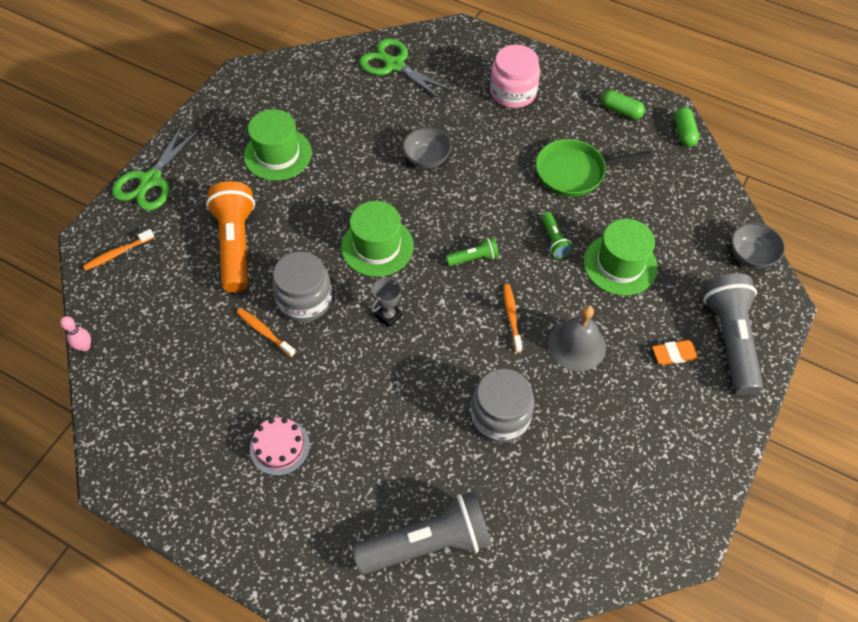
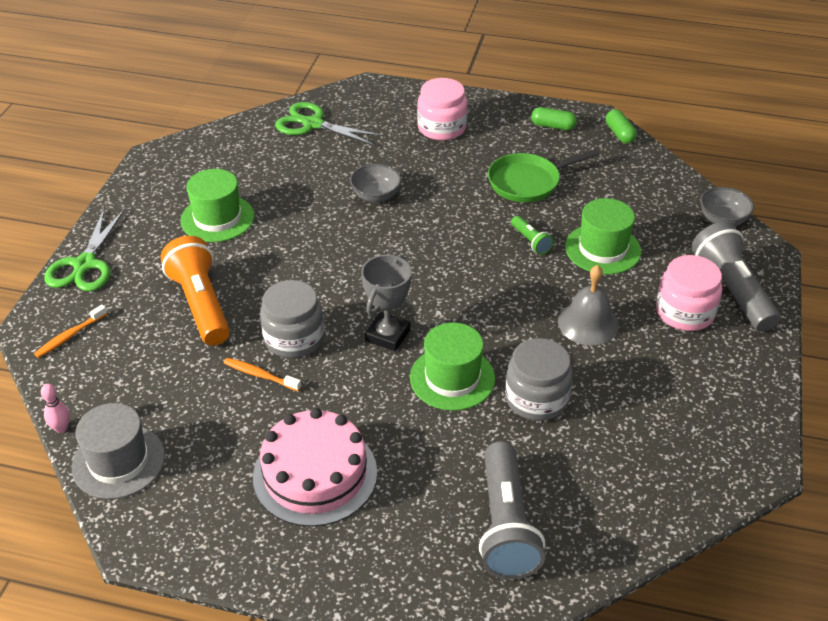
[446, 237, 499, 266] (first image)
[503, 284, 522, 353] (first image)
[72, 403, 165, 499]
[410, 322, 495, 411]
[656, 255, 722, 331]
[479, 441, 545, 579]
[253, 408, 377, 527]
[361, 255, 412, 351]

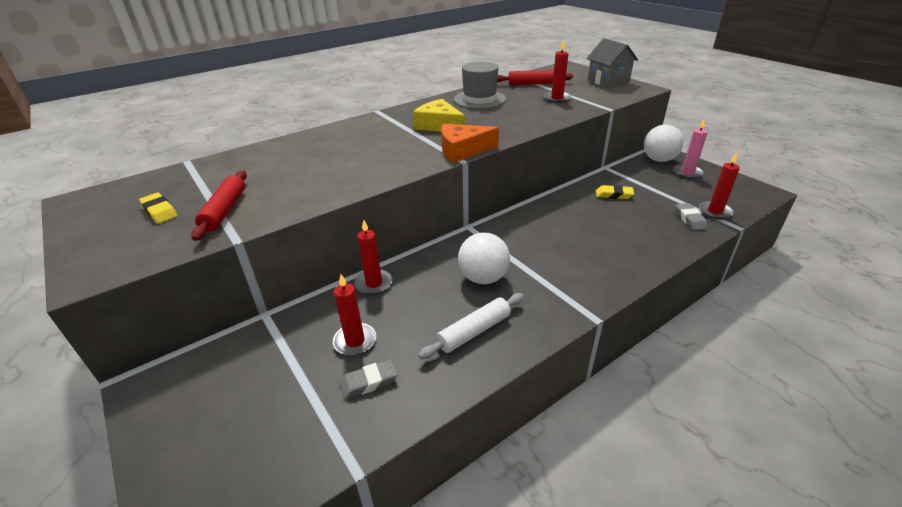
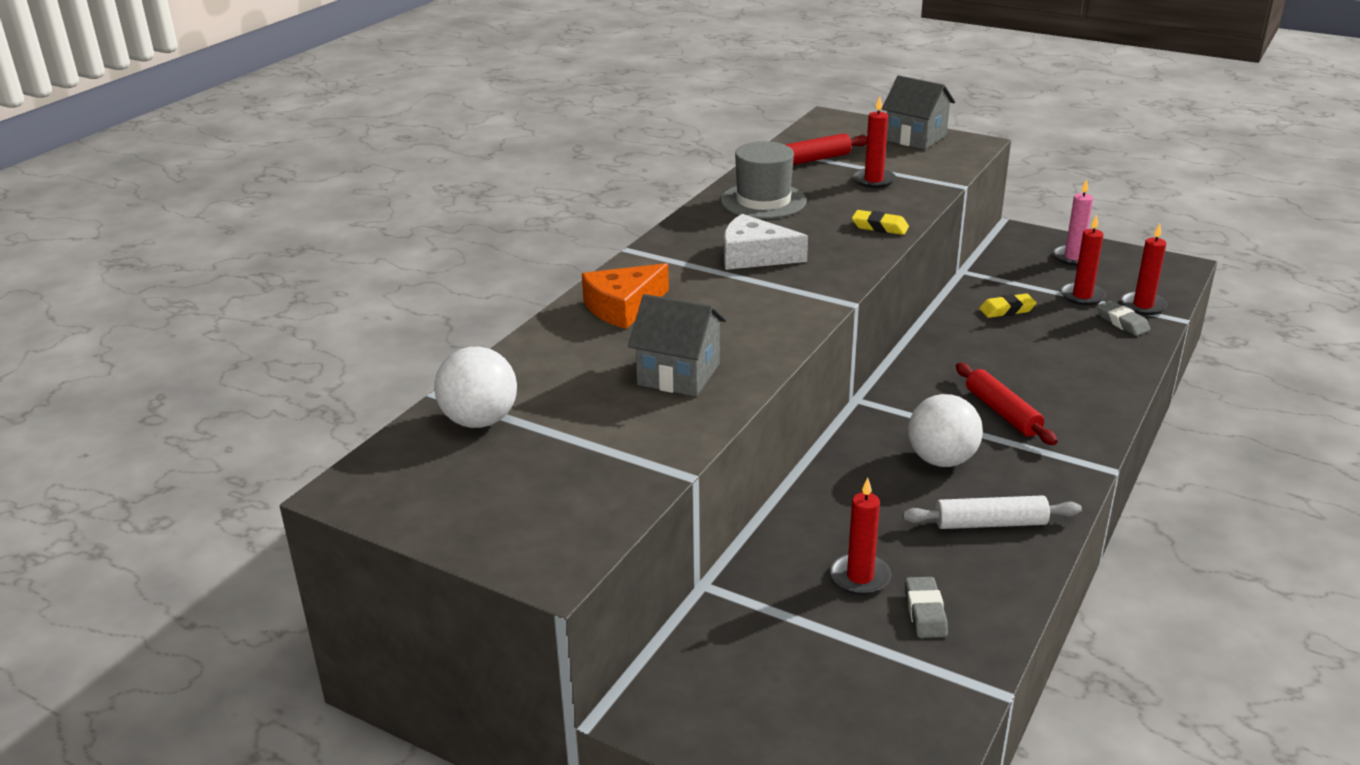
[628, 294, 727, 397]
[852, 210, 909, 235]
[956, 363, 1058, 445]
[1061, 214, 1106, 305]
[582, 263, 669, 329]
[434, 347, 517, 428]
[724, 214, 808, 270]
[905, 577, 948, 638]
[903, 495, 1082, 529]

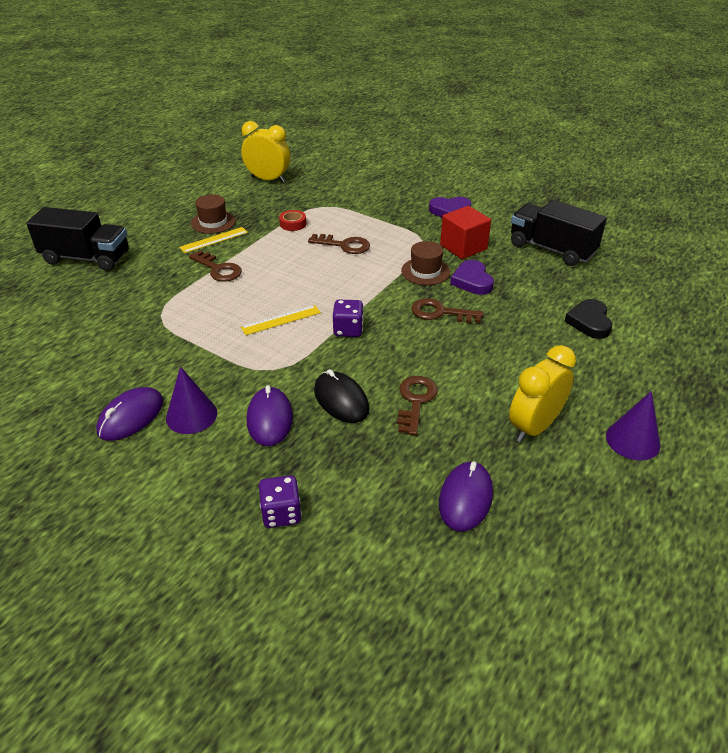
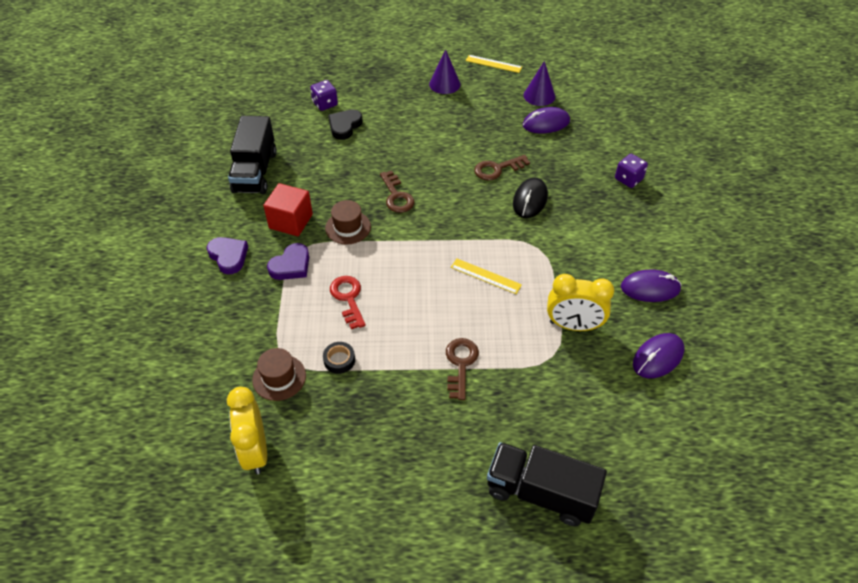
[524, 61, 555, 106]
[466, 55, 522, 73]
[252, 348, 306, 401]
[633, 333, 684, 378]
[310, 80, 338, 111]
[267, 243, 309, 280]
[547, 274, 614, 331]
[323, 342, 355, 374]
[330, 276, 366, 329]
[487, 442, 607, 526]
[328, 109, 363, 140]

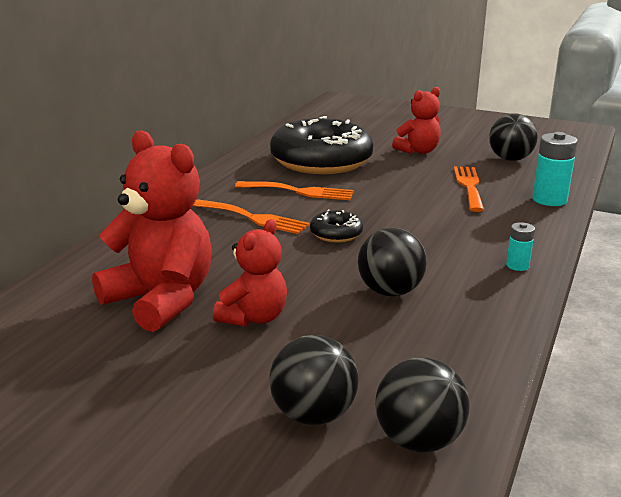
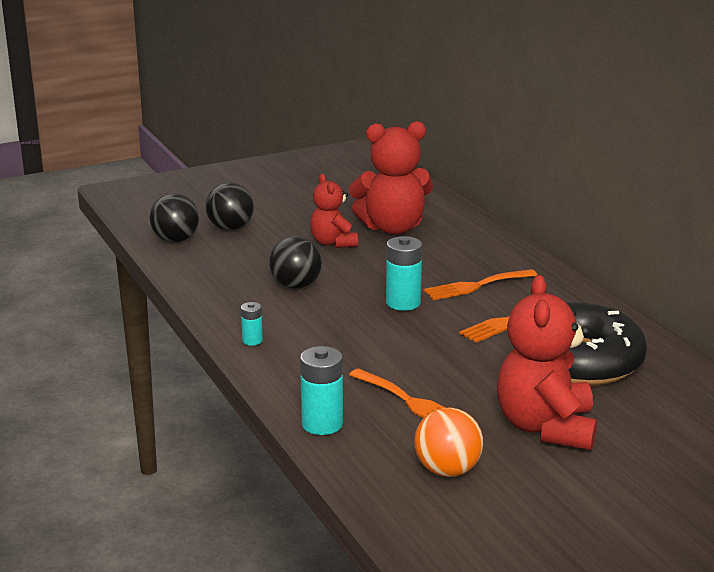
[386, 236, 422, 311]
[414, 408, 483, 477]
[497, 275, 597, 450]

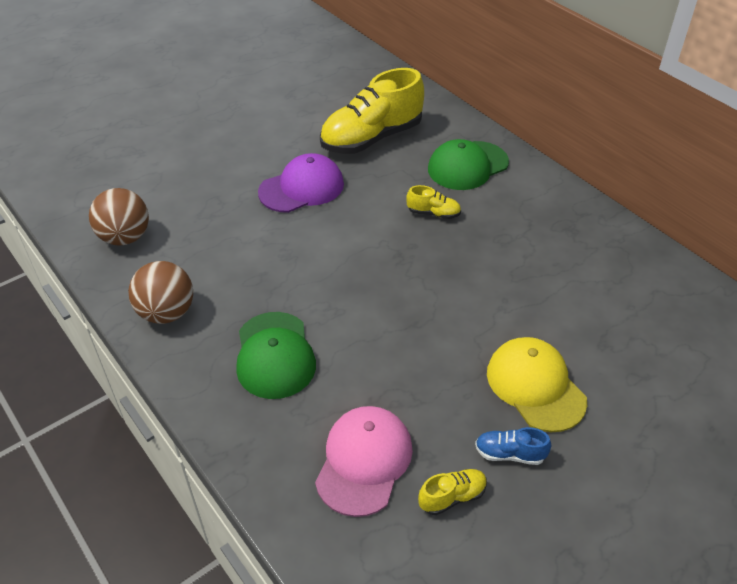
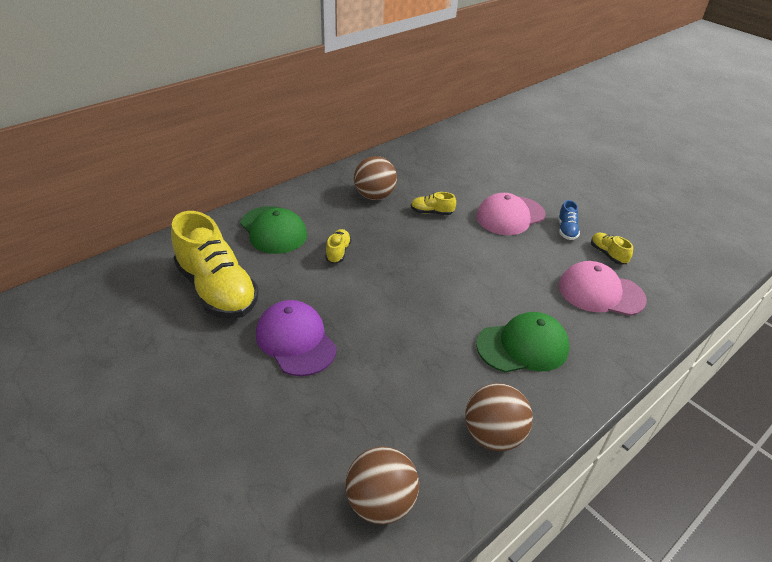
[354, 156, 397, 200]
[411, 192, 456, 215]
[476, 193, 546, 235]

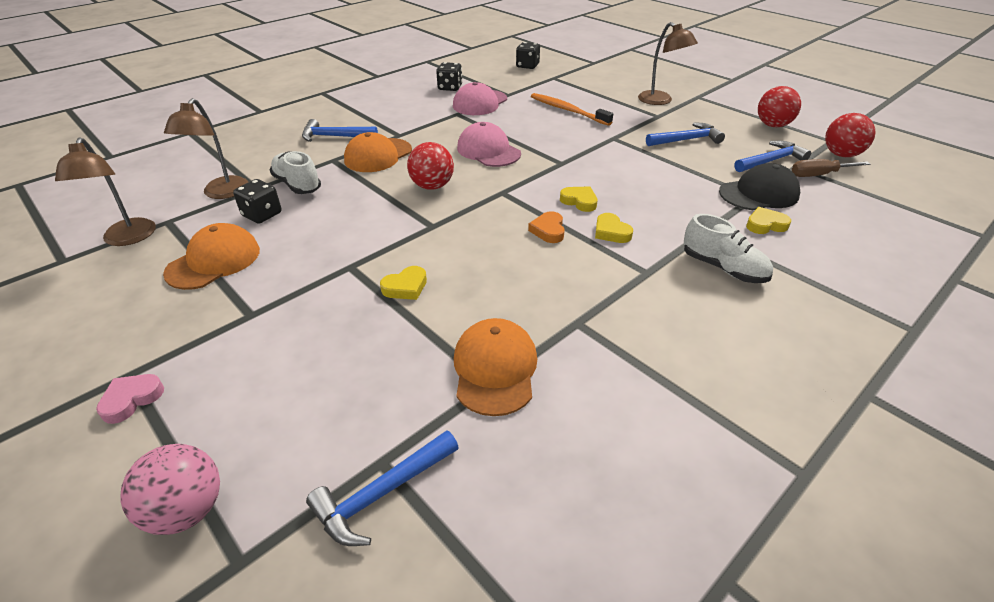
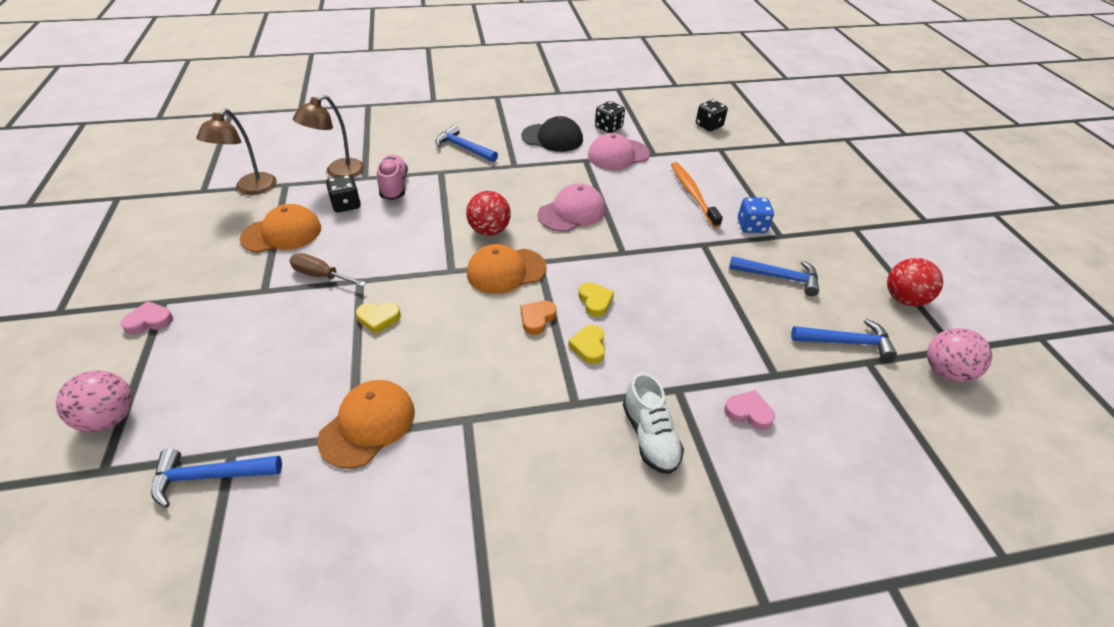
[638, 22, 698, 105] (first image)
[738, 197, 774, 233]
[467, 244, 547, 294]
[521, 116, 583, 152]
[289, 253, 366, 287]
[377, 155, 408, 200]
[724, 390, 775, 430]
[927, 328, 992, 382]
[538, 183, 605, 232]

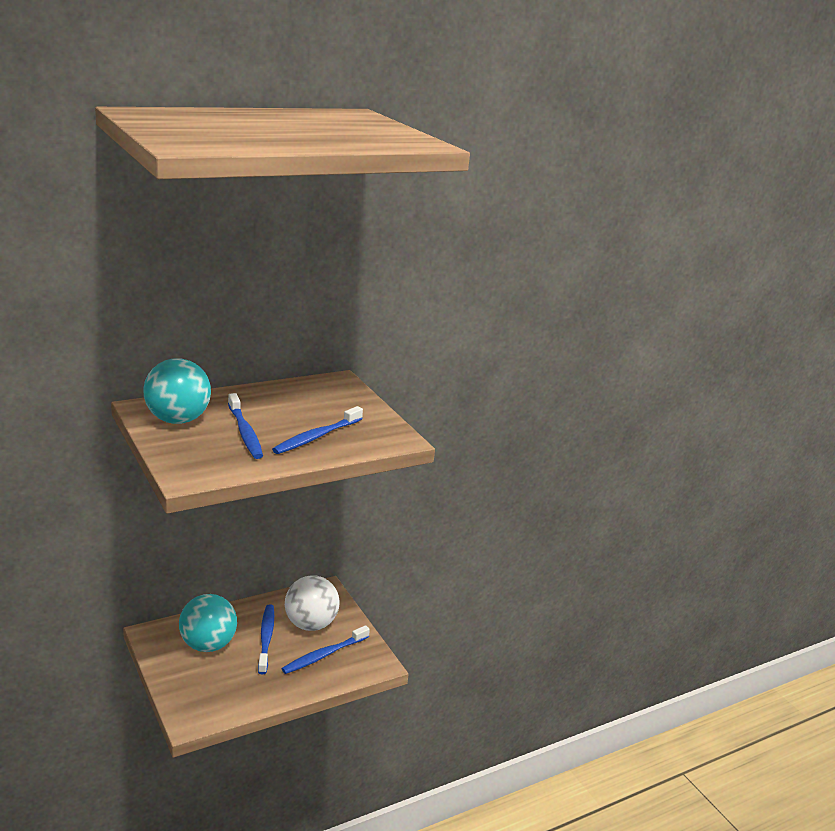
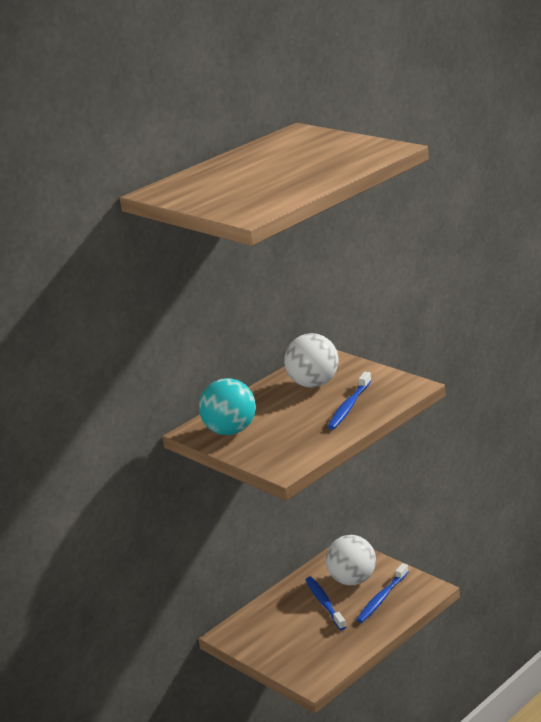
[179, 594, 237, 652] (first image)
[228, 393, 263, 459] (first image)
[284, 333, 339, 388]

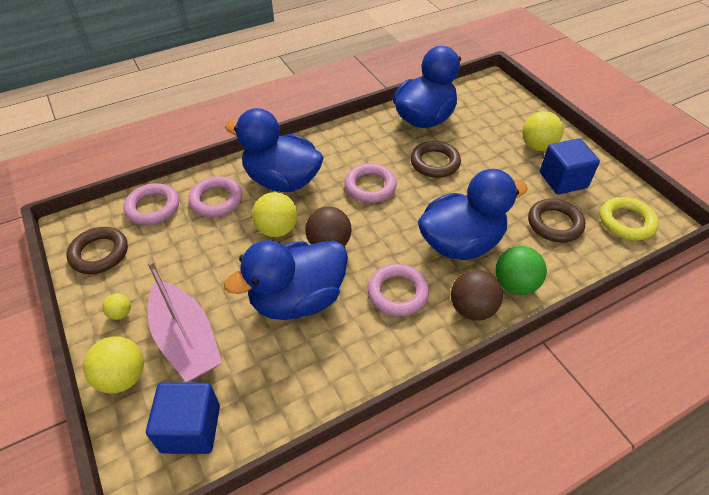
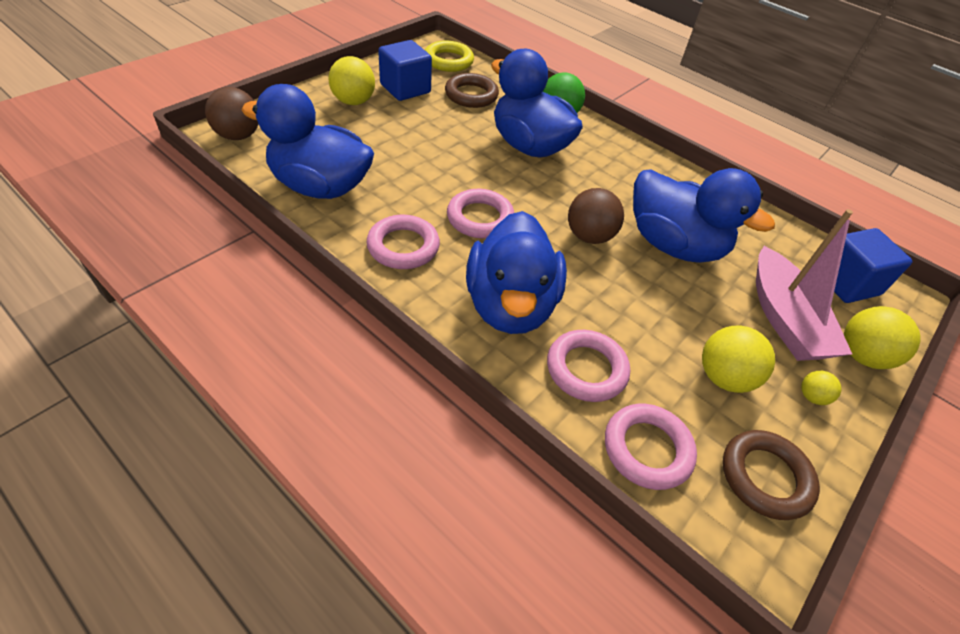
[410, 141, 461, 178] (first image)
[702, 325, 775, 393]
[366, 215, 440, 269]
[205, 87, 258, 140]
[756, 209, 853, 361]

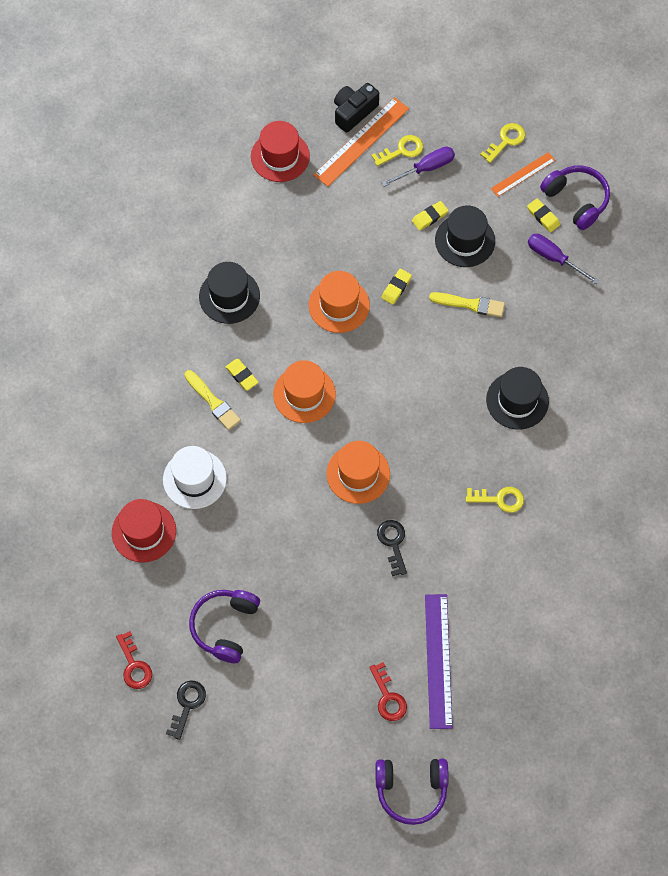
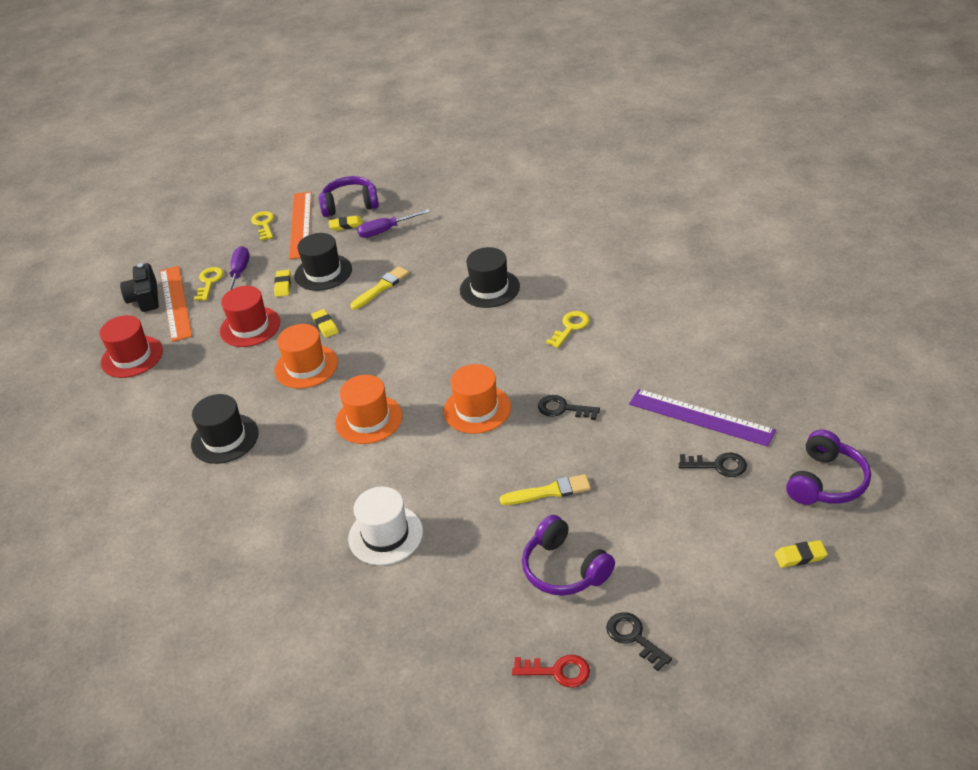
[220, 286, 280, 347]
[500, 474, 591, 505]
[774, 540, 827, 568]
[679, 453, 747, 477]
[289, 192, 311, 259]

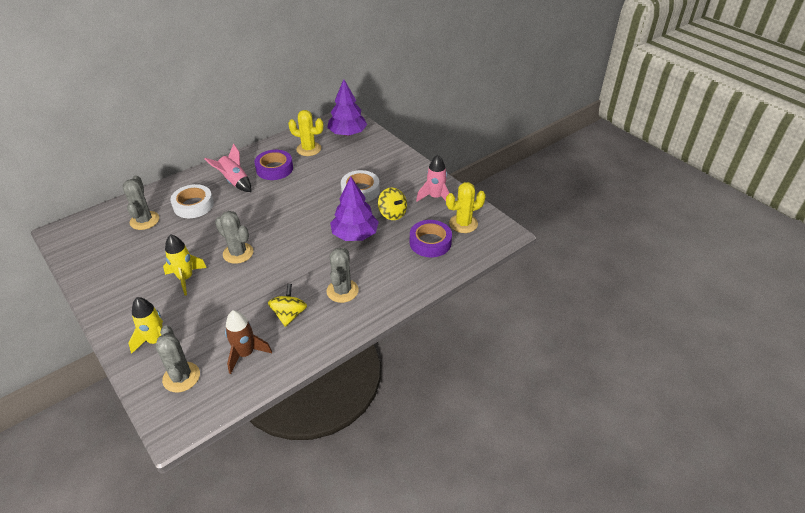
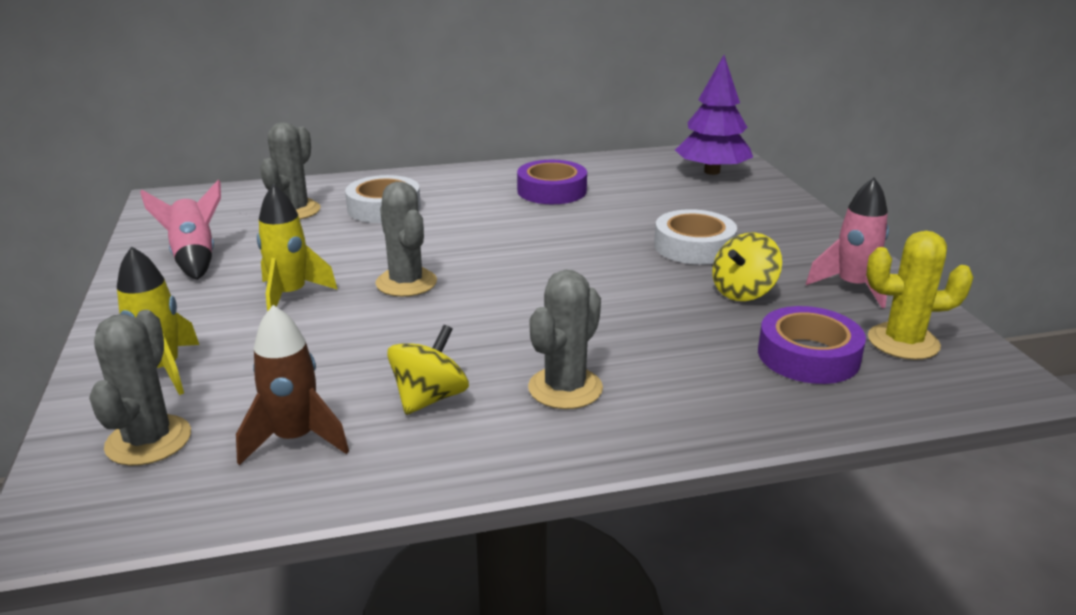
[288, 110, 324, 156] (first image)
[330, 177, 379, 241] (first image)
[140, 180, 221, 280]
[712, 233, 782, 301]

